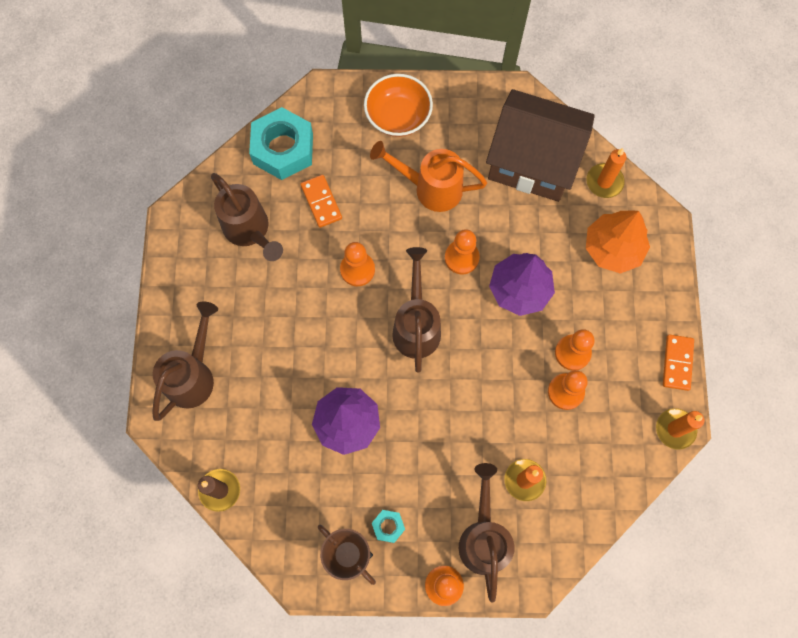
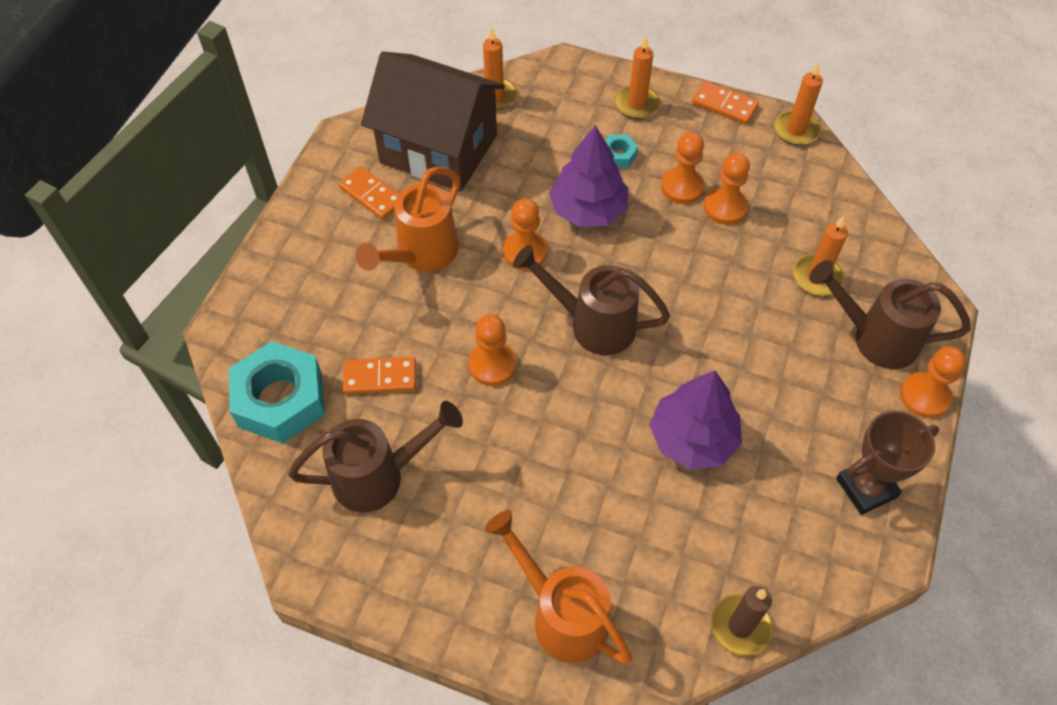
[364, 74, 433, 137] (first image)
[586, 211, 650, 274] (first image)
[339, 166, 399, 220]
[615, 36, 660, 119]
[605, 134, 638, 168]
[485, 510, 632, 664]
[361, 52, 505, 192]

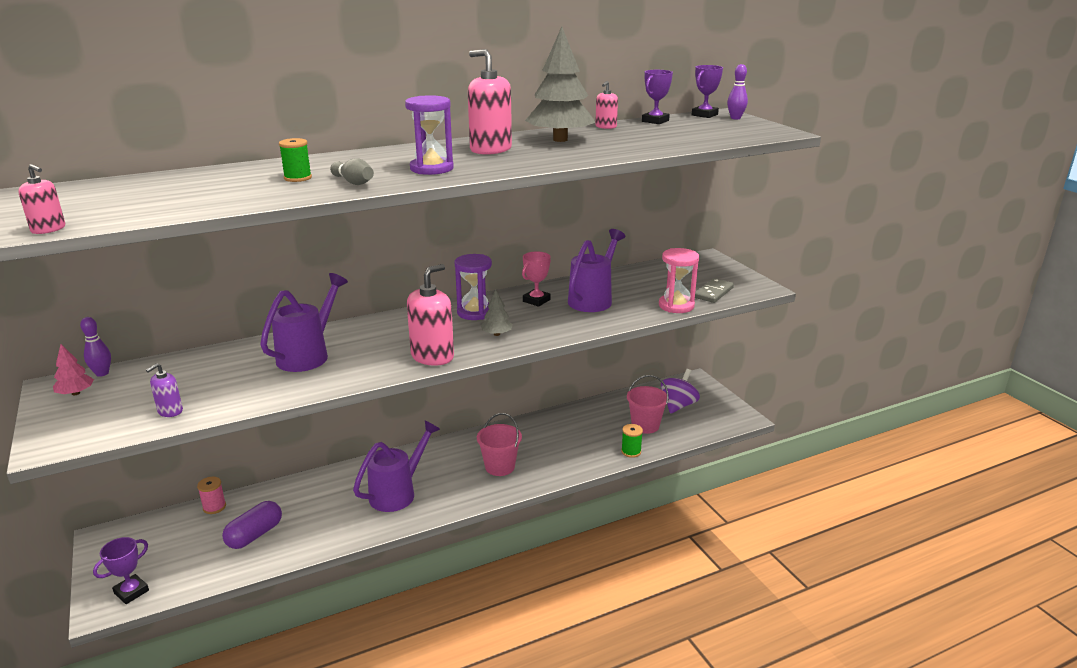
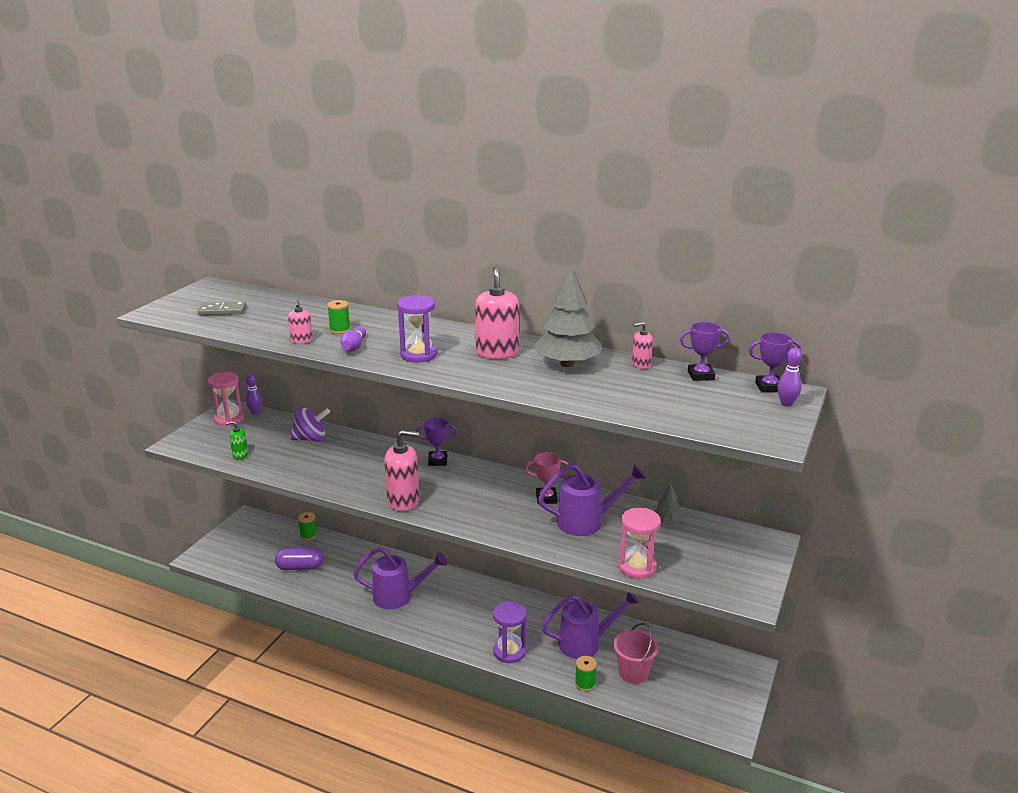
[477, 413, 522, 476] (first image)
[288, 300, 313, 344]
[416, 418, 458, 466]
[542, 592, 640, 659]
[493, 601, 527, 663]
[654, 483, 683, 524]
[290, 407, 330, 442]
[197, 301, 247, 315]
[207, 372, 244, 426]
[226, 421, 248, 460]
[298, 512, 317, 540]
[341, 327, 366, 351]

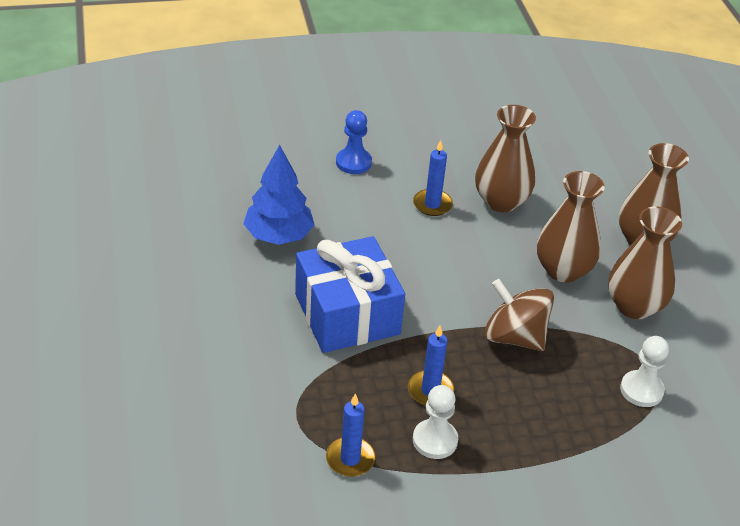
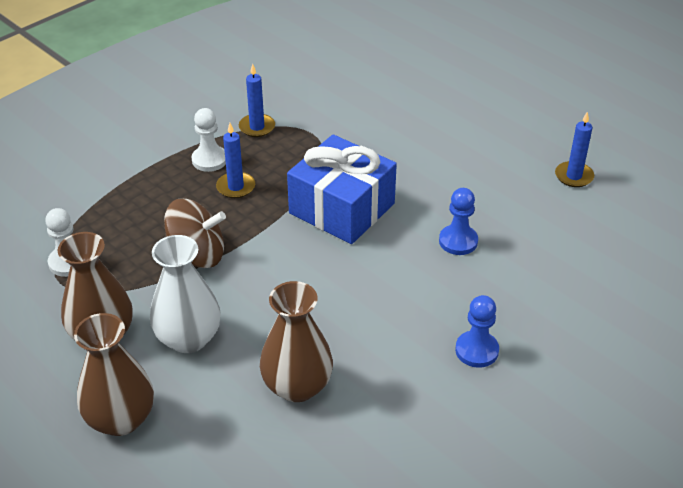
[555, 111, 594, 187]
[439, 188, 478, 255]
[150, 235, 221, 353]

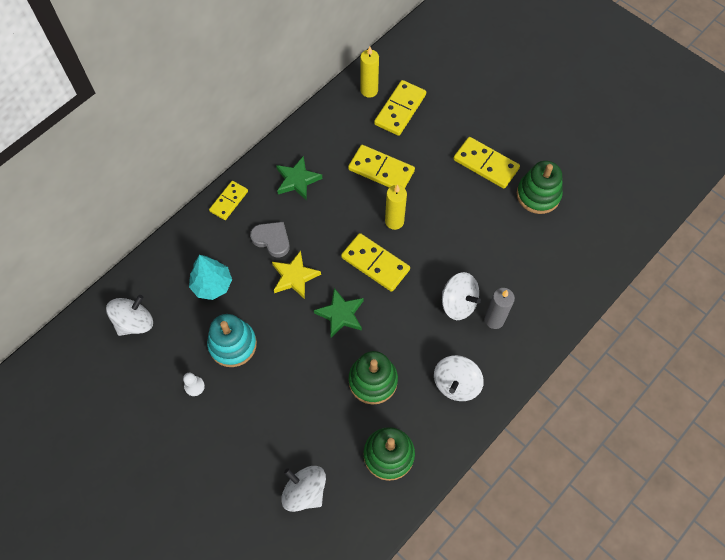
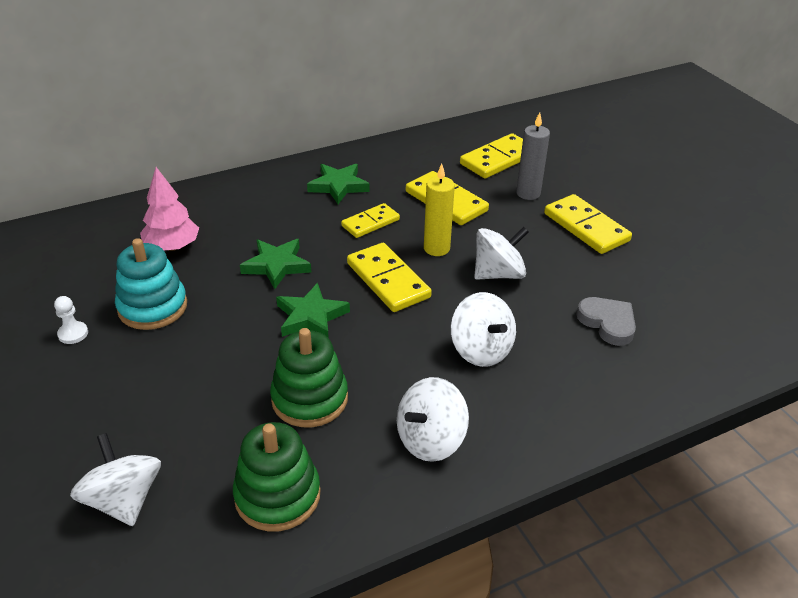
[360, 47, 379, 98] (first image)
[517, 161, 563, 214] (first image)
[474, 227, 529, 280]
[341, 203, 400, 238]
[576, 297, 636, 346]
[516, 112, 550, 200]
[140, 167, 199, 251]
[240, 239, 311, 289]

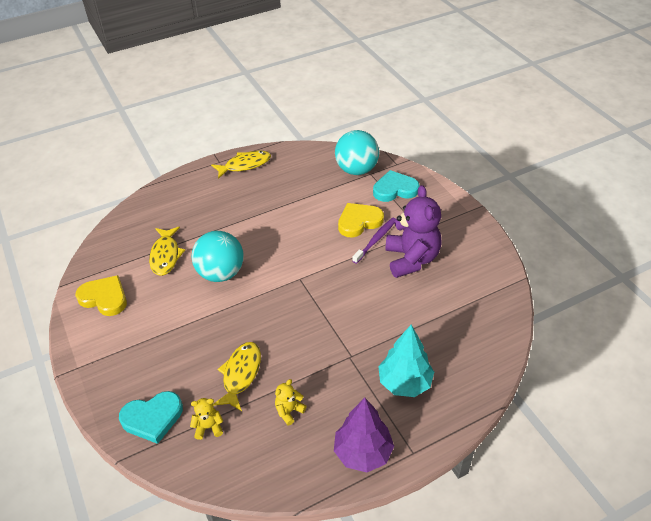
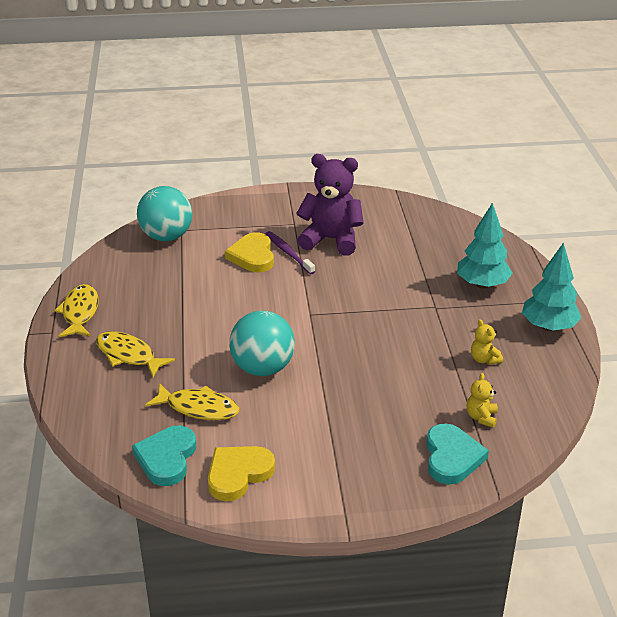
[96, 331, 175, 377]
[132, 426, 196, 486]
[522, 242, 582, 331]

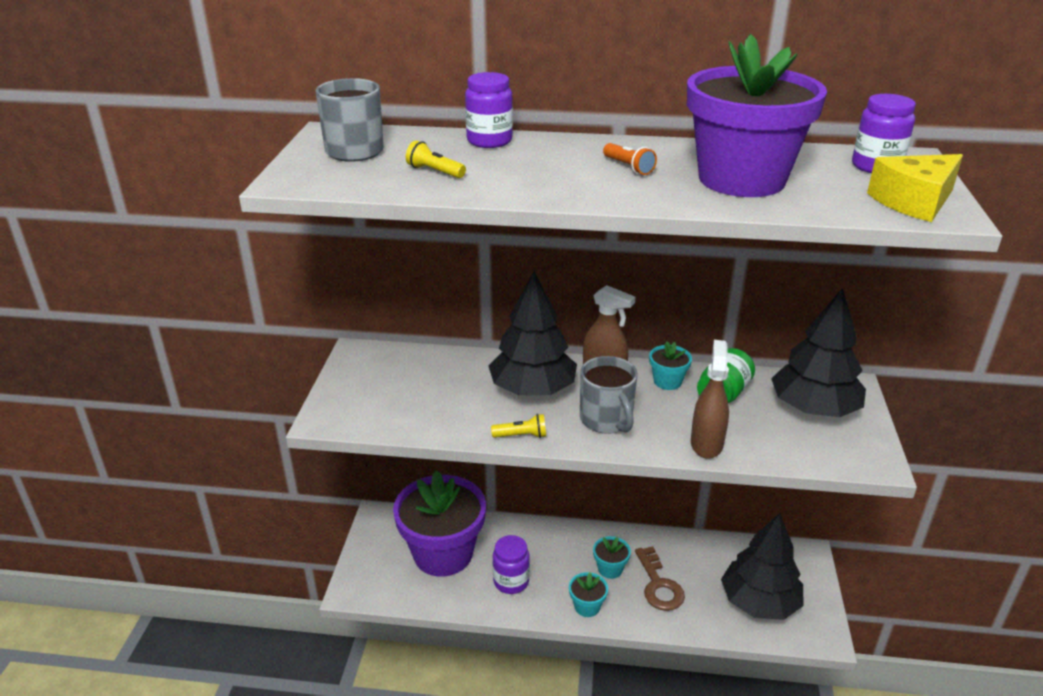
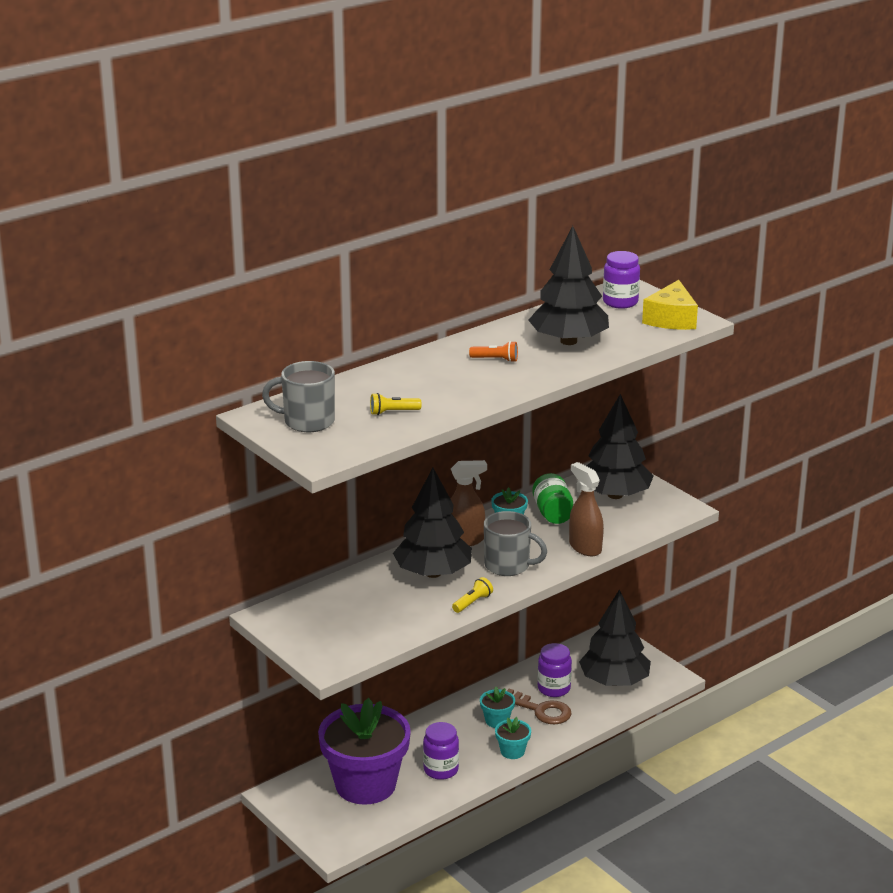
[538, 643, 572, 697]
[528, 226, 609, 345]

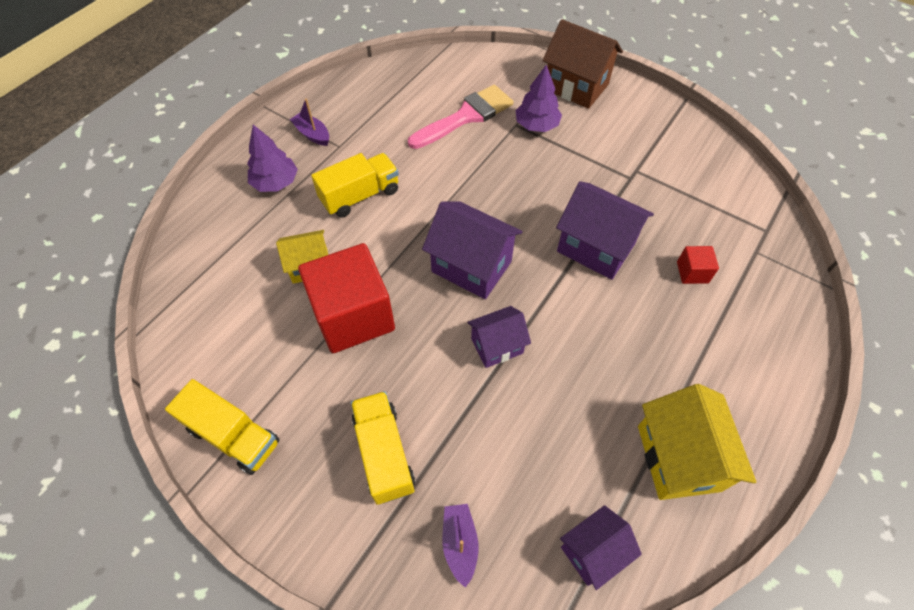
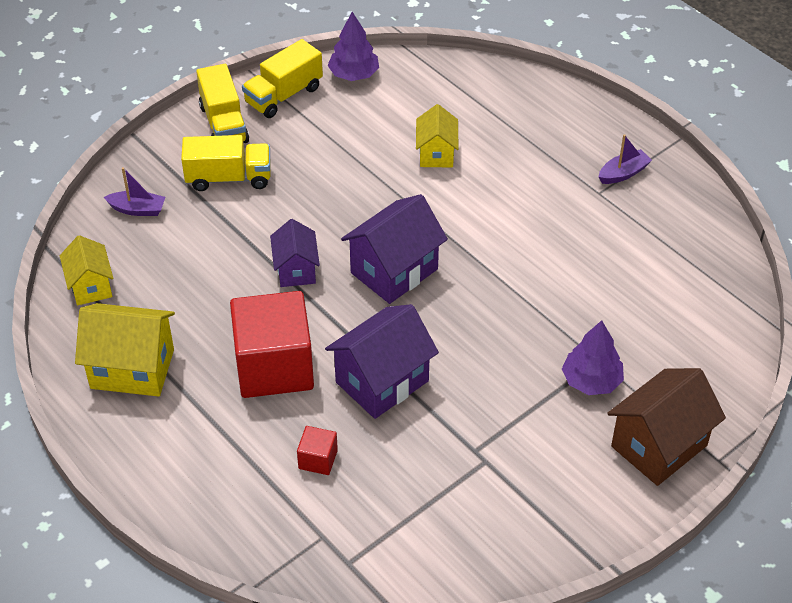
[408, 85, 514, 149] (first image)
[327, 12, 379, 81]
[230, 291, 314, 398]
[196, 64, 249, 143]
[60, 235, 113, 305]

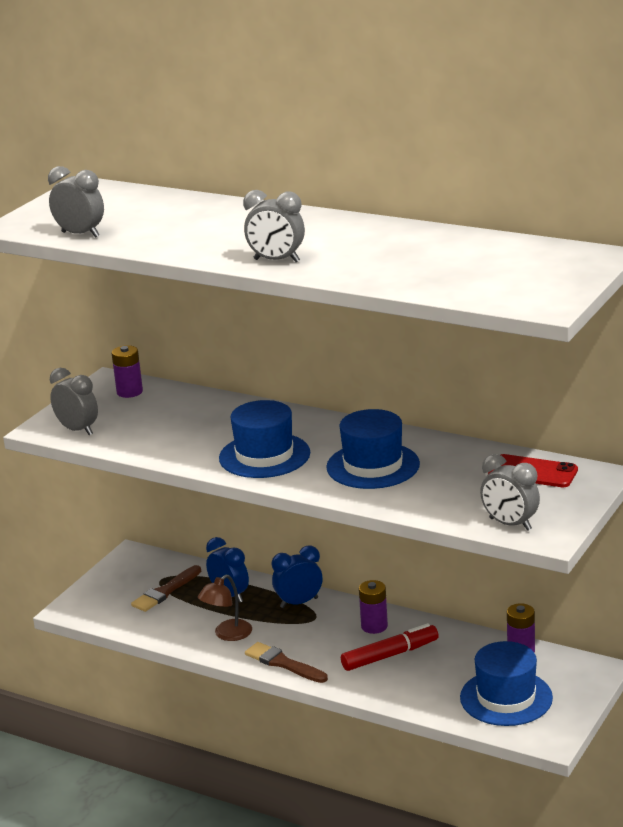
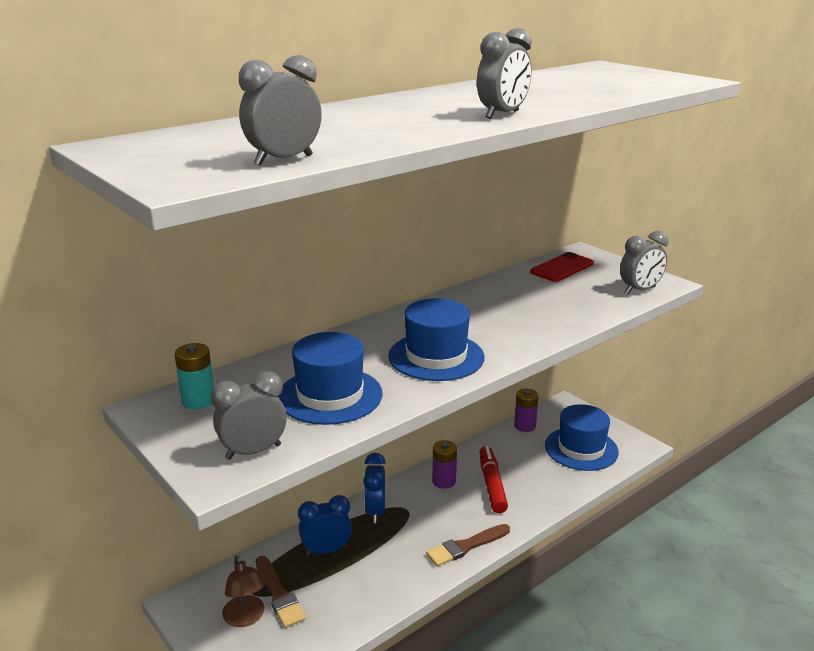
[222, 555, 266, 627]
[278, 332, 383, 425]
[174, 343, 214, 410]

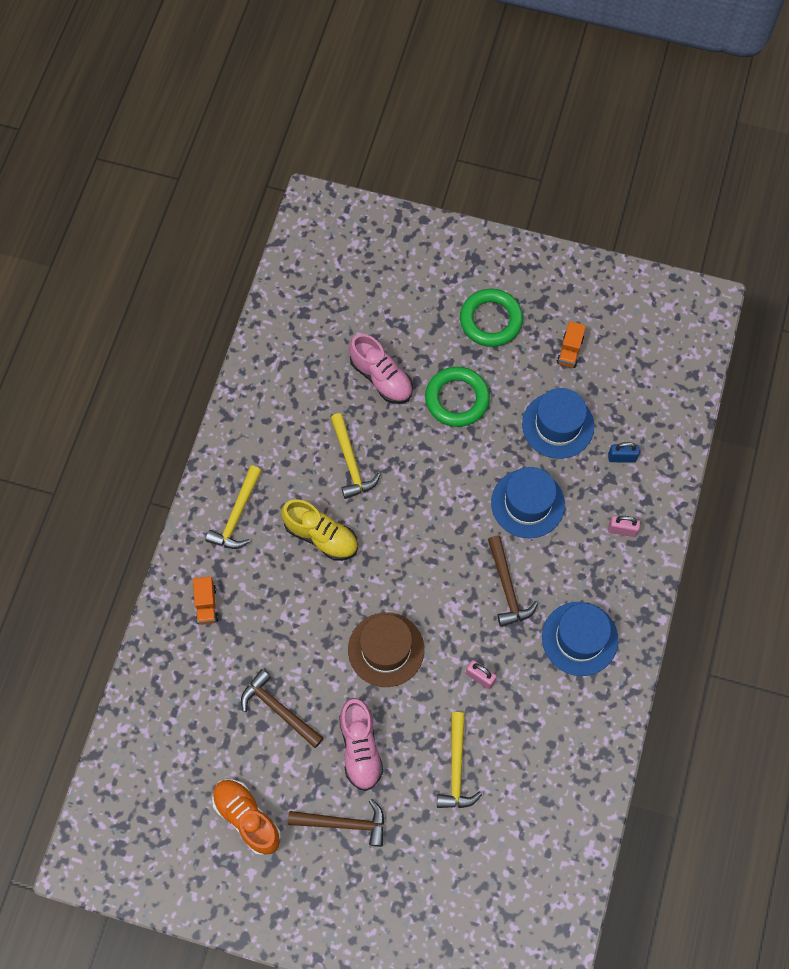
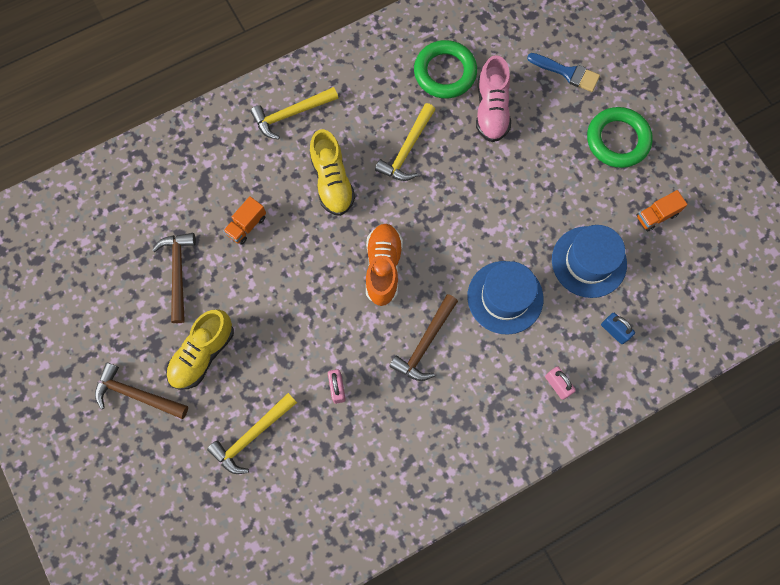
[348, 612, 424, 687] (first image)
[542, 602, 618, 676] (first image)
[527, 53, 600, 92]
[223, 196, 266, 245]
[366, 224, 403, 306]
[414, 40, 477, 99]
[166, 309, 234, 390]
[95, 362, 188, 419]

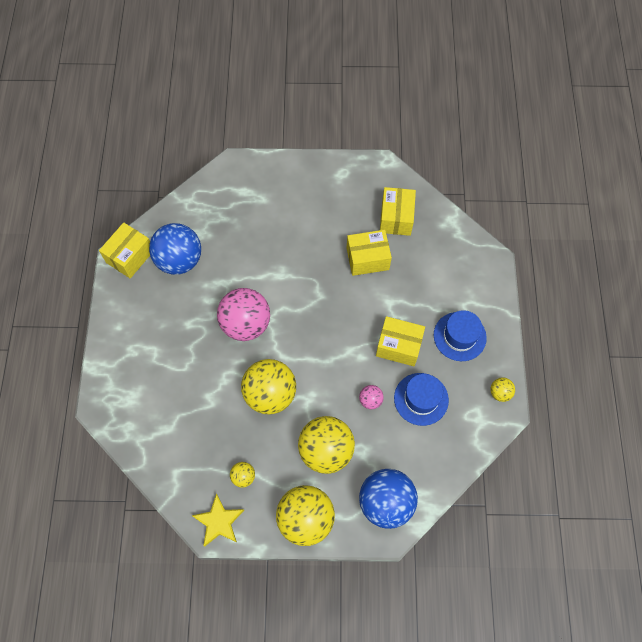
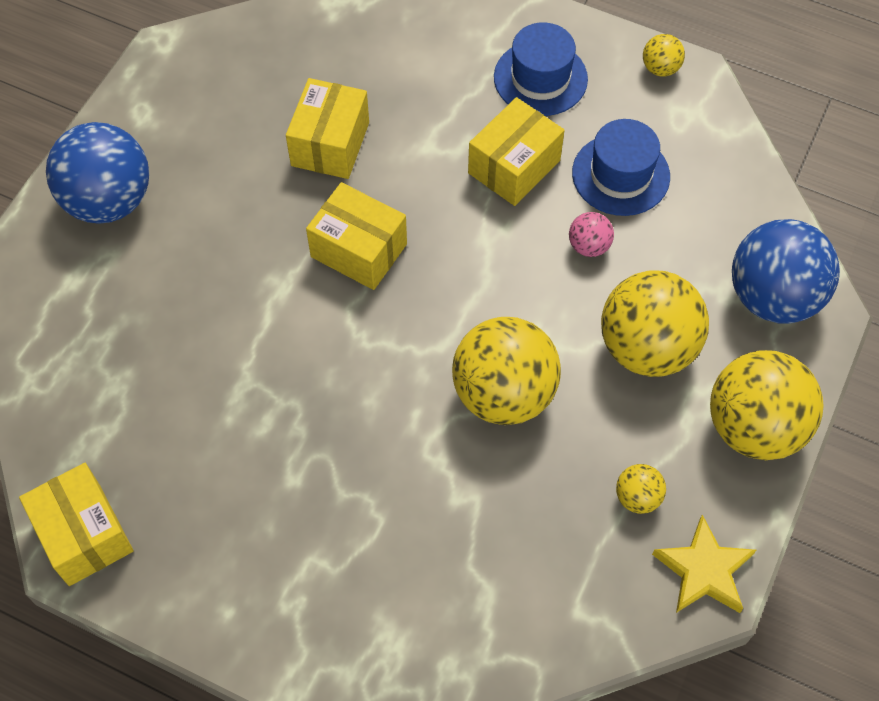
[217, 288, 270, 341] (first image)
[46, 122, 149, 224]
[306, 182, 407, 290]

